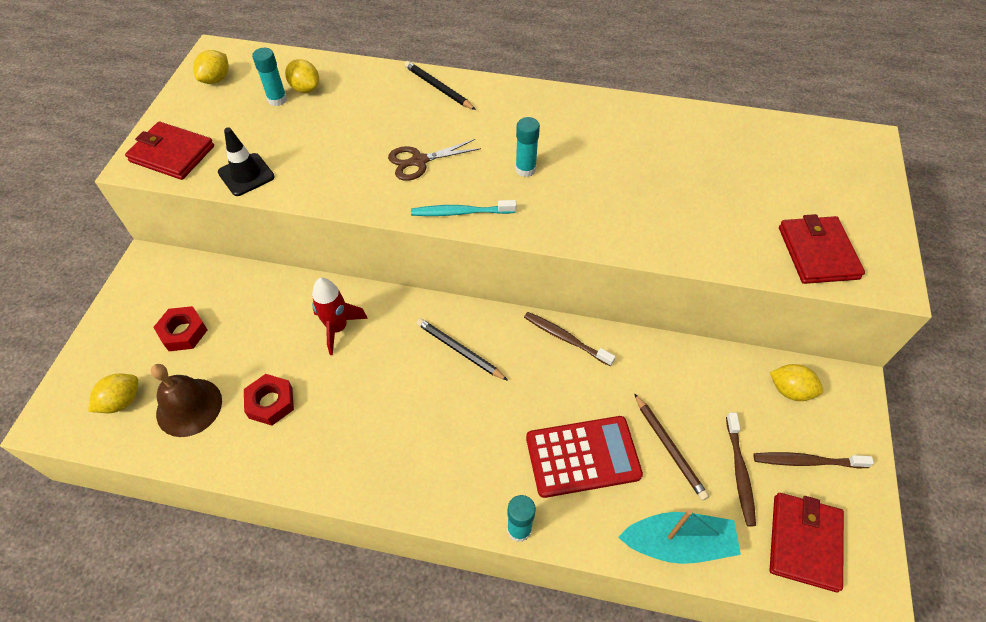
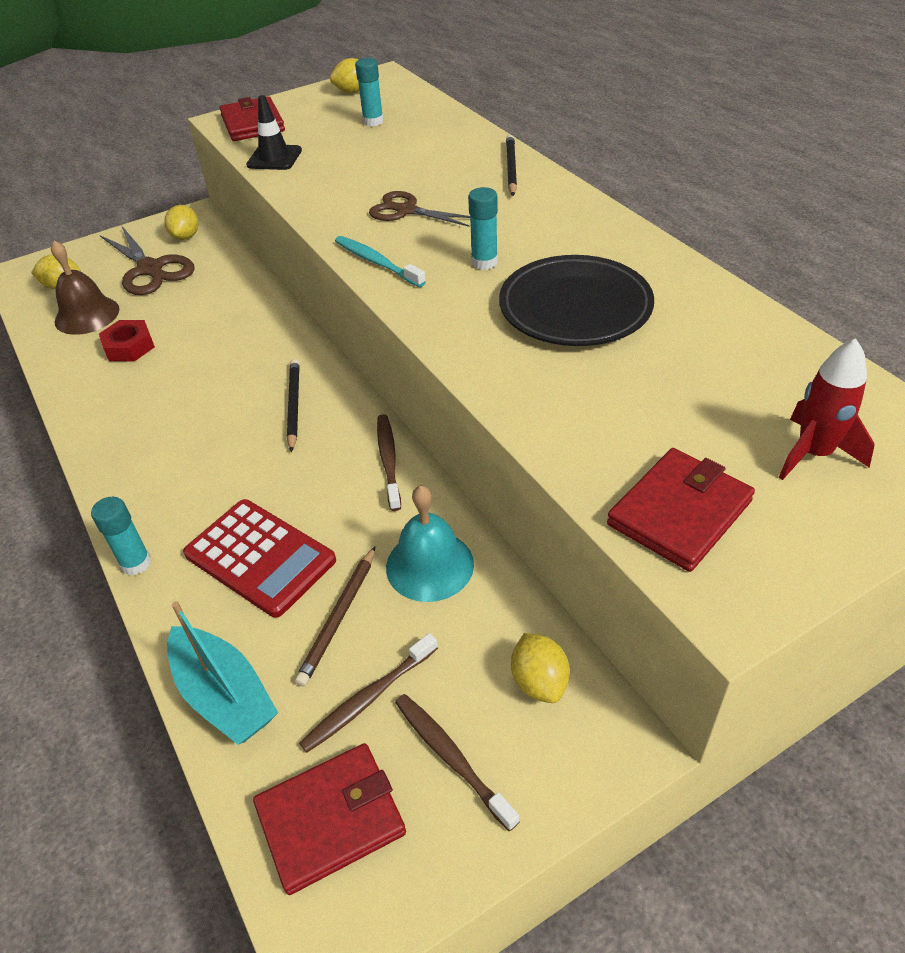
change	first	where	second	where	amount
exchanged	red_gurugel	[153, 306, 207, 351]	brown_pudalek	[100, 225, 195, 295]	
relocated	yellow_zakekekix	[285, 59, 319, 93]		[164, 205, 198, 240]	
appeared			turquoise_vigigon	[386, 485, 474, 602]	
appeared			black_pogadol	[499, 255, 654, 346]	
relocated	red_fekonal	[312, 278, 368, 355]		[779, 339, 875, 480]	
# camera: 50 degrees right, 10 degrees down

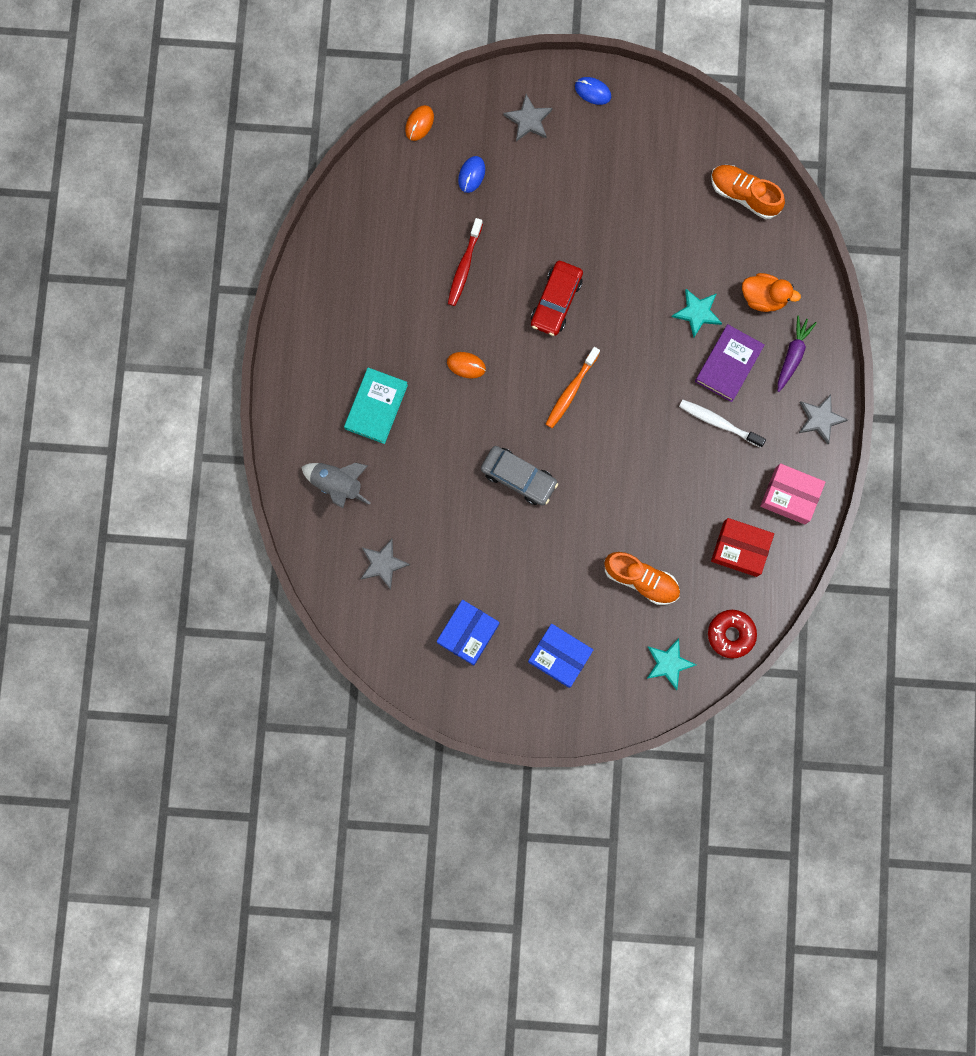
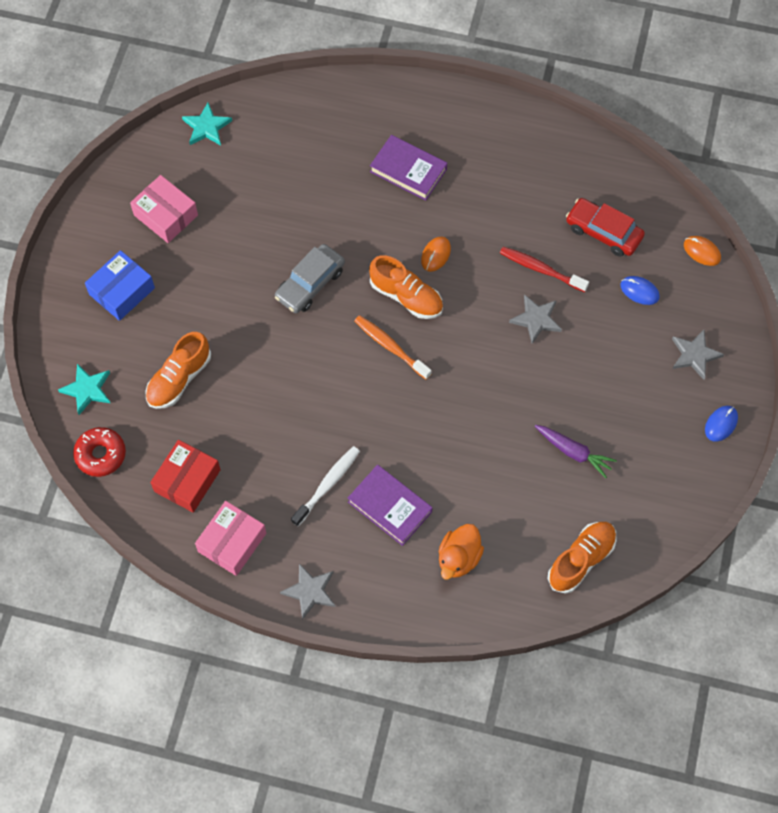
change	first	where	second	where	amount
colour	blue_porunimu	[437, 600, 499, 666]	pink_porunimu	[130, 175, 198, 243]	
relocated	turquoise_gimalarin	[672, 289, 722, 337]		[182, 103, 232, 145]	
appeared			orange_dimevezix	[369, 255, 443, 319]	
colour	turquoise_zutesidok	[344, 368, 408, 444]	purple_zutesidok	[370, 135, 447, 201]	
relocated	grey_gimalarin	[361, 539, 410, 590]		[509, 294, 562, 344]	
relocated	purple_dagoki	[778, 315, 817, 392]		[535, 425, 617, 478]	
relocated	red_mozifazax	[531, 261, 583, 336]		[566, 198, 645, 257]	
missing	grey_fekonal	[301, 463, 370, 508]			
# camera: 100 degrees right, 15 degrees down

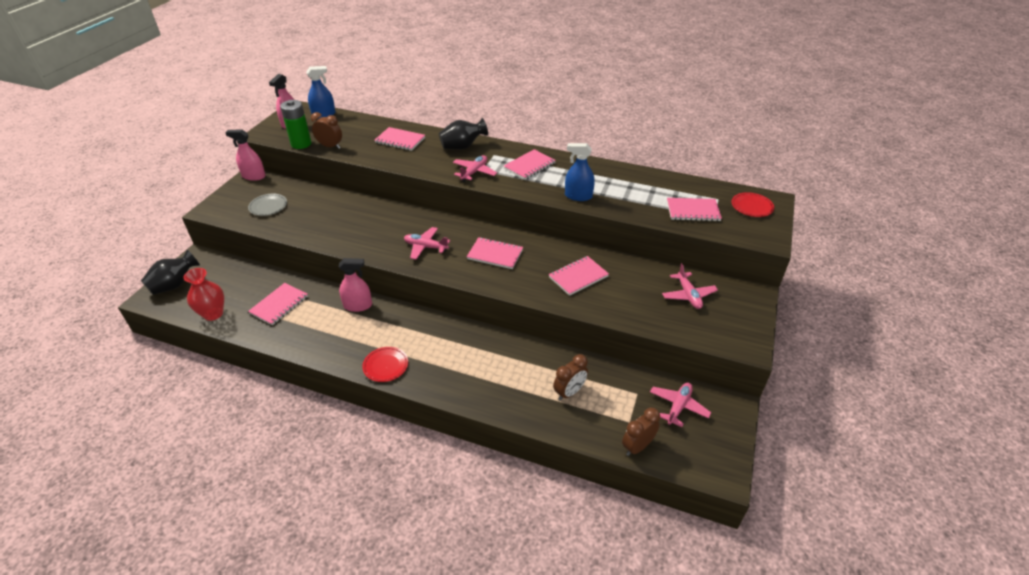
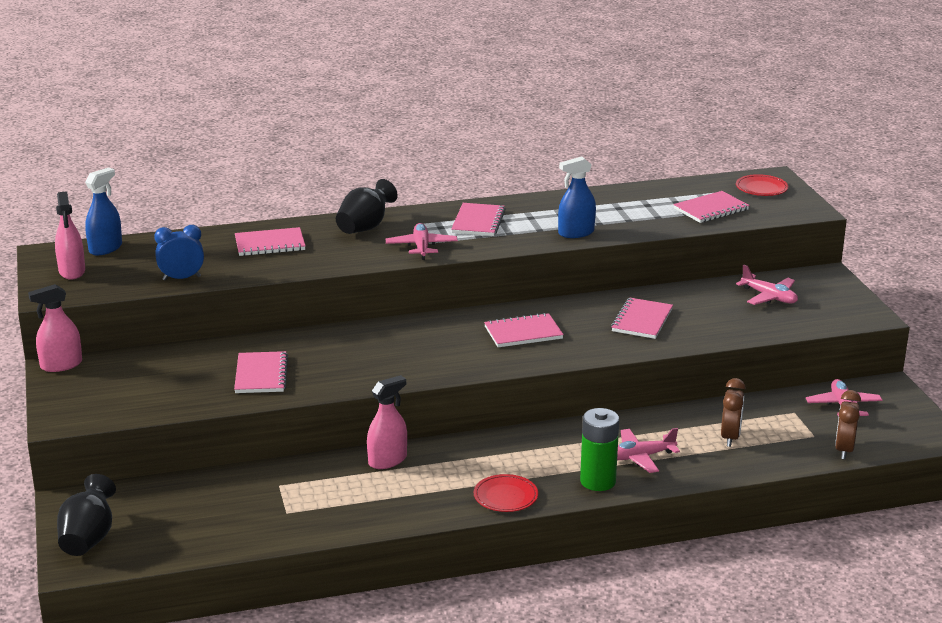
change	first	where	second	where	amount
colour	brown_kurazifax	[311, 112, 342, 149]	blue_kurazifax	[154, 225, 204, 281]	
relocated	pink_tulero	[248, 283, 308, 326]		[234, 351, 288, 393]	
relocated	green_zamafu	[280, 100, 312, 149]		[580, 408, 619, 491]	
relocated	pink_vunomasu	[404, 227, 450, 260]		[617, 428, 680, 473]	
missing	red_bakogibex	[184, 268, 224, 321]			
missing	grey_pogadol	[248, 194, 287, 216]			
# camera: 35 degrees left, 15 degrees down

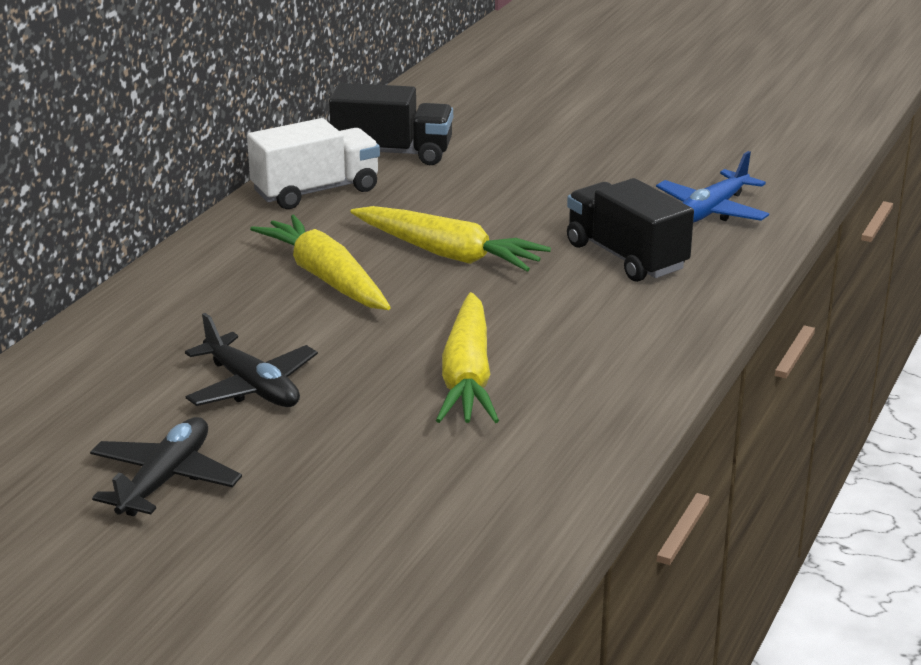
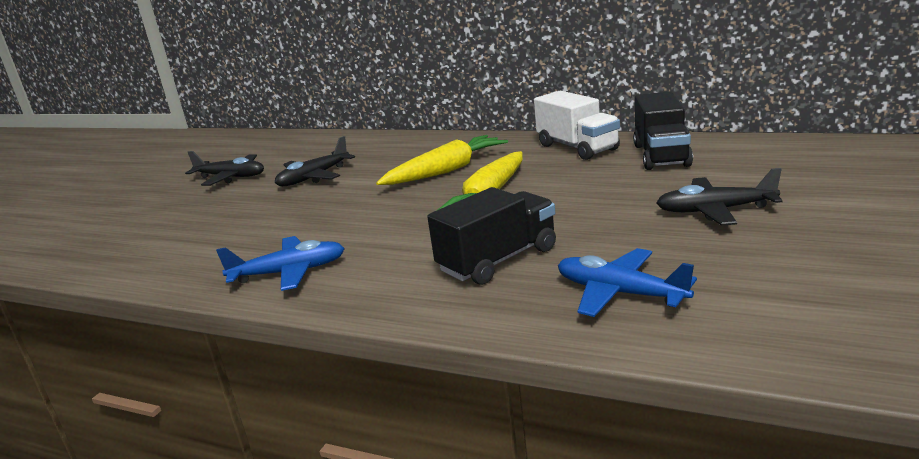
change	first	where	second	where	amount
appeared			blue_vunomasu	[216, 236, 345, 291]	
appeared			black_vunomasu	[656, 168, 783, 226]	
missing	yellow_dagoki	[436, 292, 499, 423]			
# camera: 90 degrees right, 5 degrees down

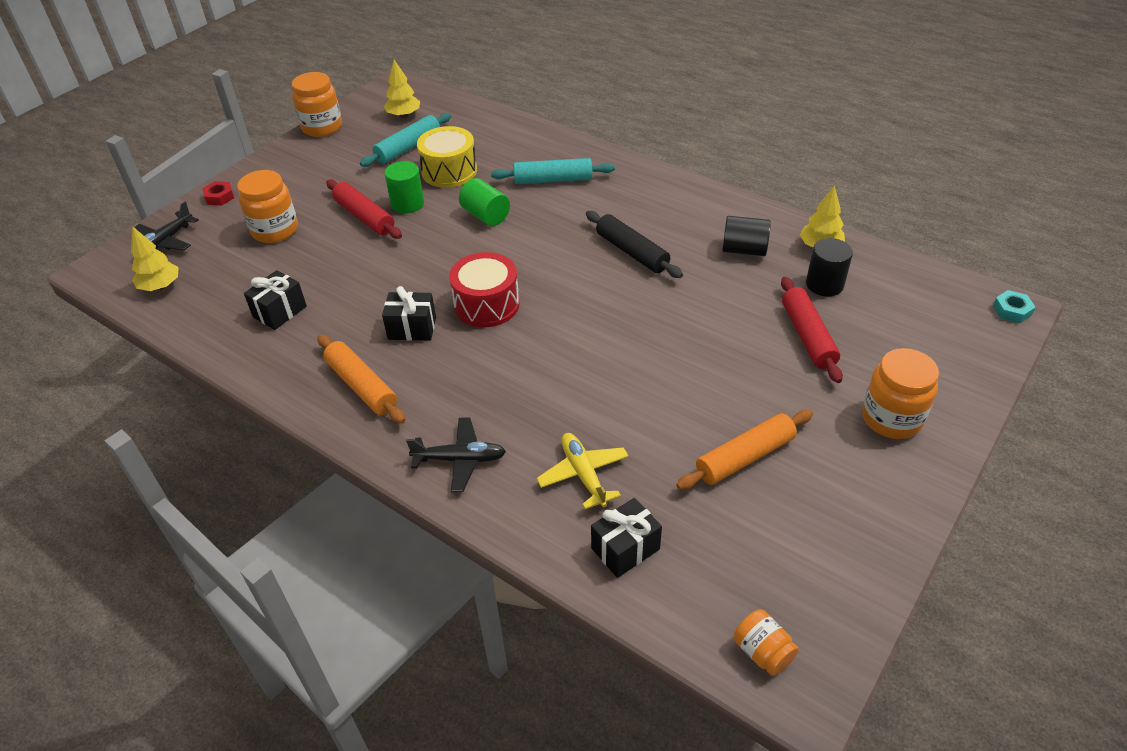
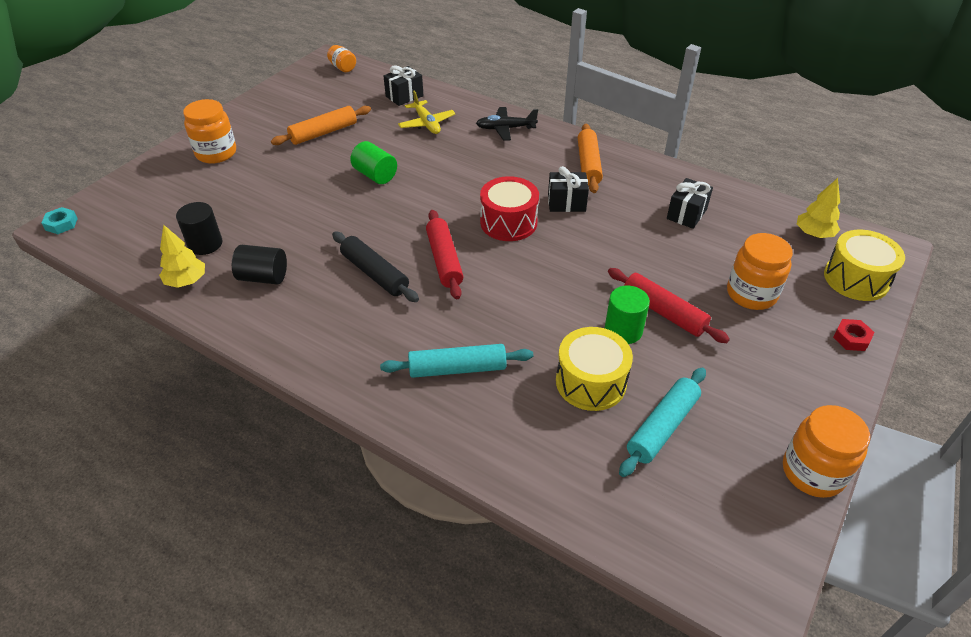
change	first	where	second	where	amount
relocated	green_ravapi	[459, 178, 510, 226]		[350, 141, 397, 184]	
relocated	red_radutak	[781, 277, 843, 383]		[426, 210, 464, 299]	
spun	orange_radutak	[317, 334, 406, 424]		[578, 124, 603, 193]	45 degrees clockwise
exchanged	black_vunomasu	[134, 201, 199, 250]	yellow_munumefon	[824, 230, 905, 301]	
missing	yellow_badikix	[384, 59, 420, 118]			
# camera: 175 degrees right, 0 degrees up

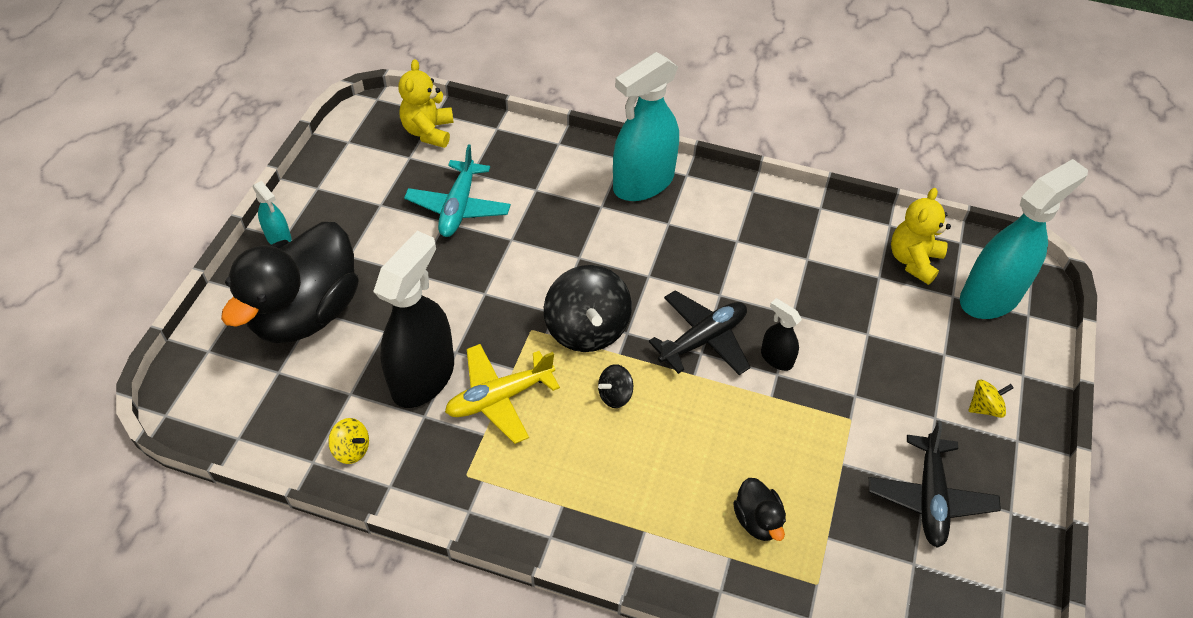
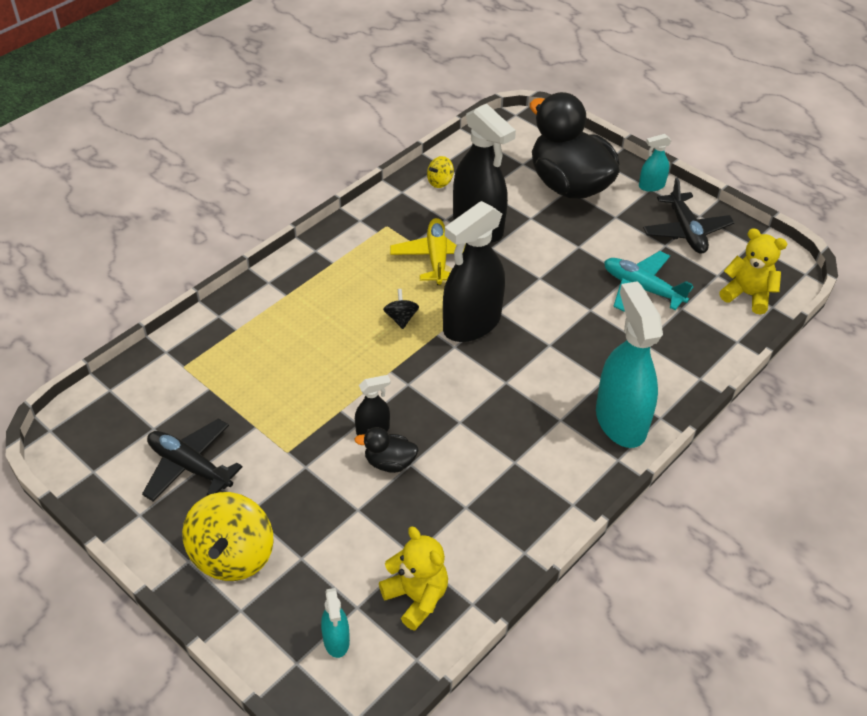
change	first	where	second	where	amount
size	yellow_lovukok	[968, 379, 1014, 418]		[182, 492, 273, 581]	x2.11
size	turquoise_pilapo	[960, 159, 1088, 319]		[321, 588, 350, 658]	x0.46
relocated	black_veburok	[733, 478, 786, 541]		[355, 427, 419, 473]	
exchanged	black_lovukok	[544, 265, 632, 352]	black_pilapo	[443, 201, 505, 342]	
relocated	black_vunomasu	[649, 290, 750, 375]		[643, 177, 734, 254]	
# camera: 115 degrees right, 5 degrees down

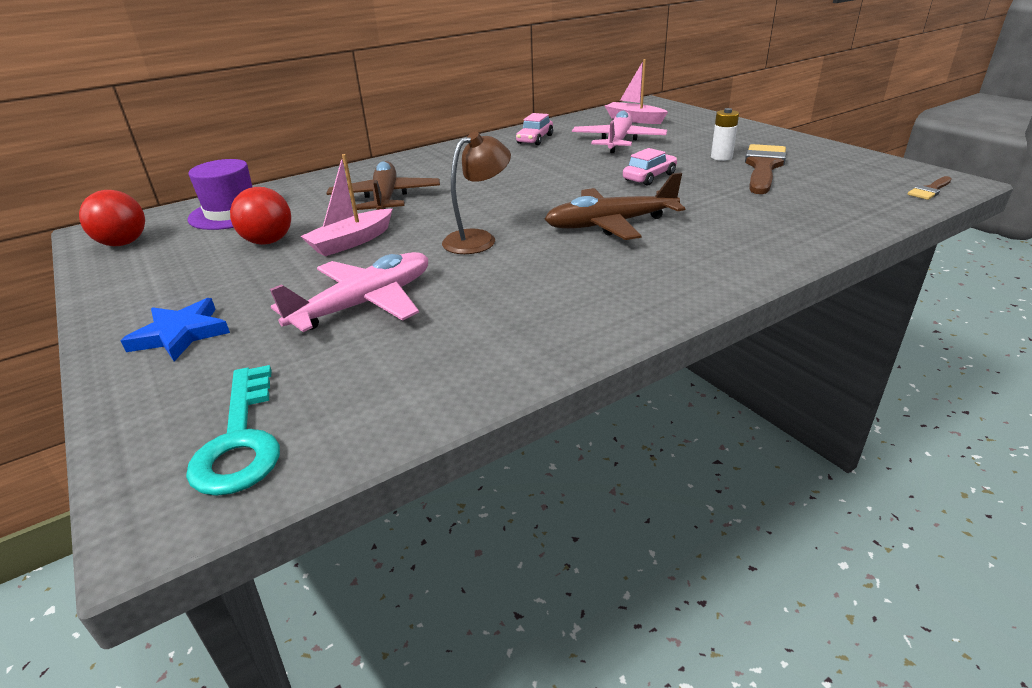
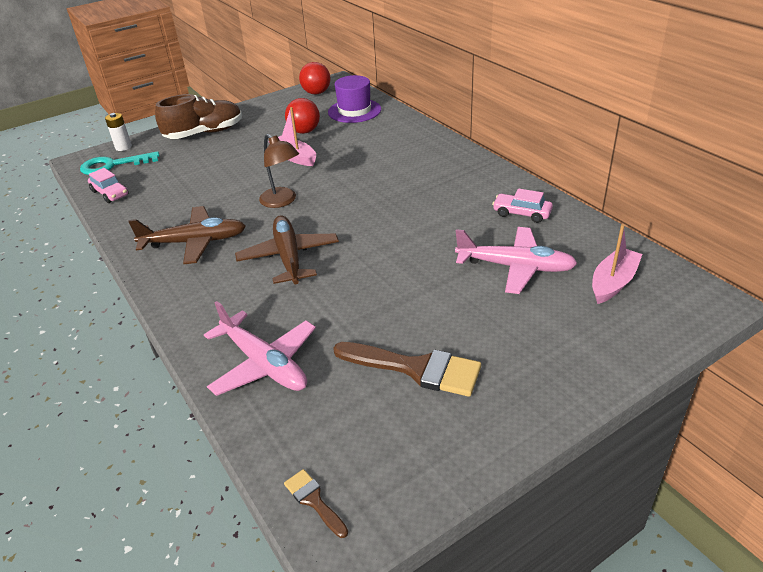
change	first	where	second	where	amount
relocated	pink_mozifazax	[623, 148, 677, 186]		[88, 168, 129, 203]	
relocated	white_zamafu	[711, 108, 739, 161]		[105, 113, 132, 151]	
relocated	brown_vunomasu	[326, 161, 440, 210]		[128, 206, 246, 264]	
exchanged	blue_gimalarin	[121, 298, 230, 361]	brown_dimevezix	[155, 94, 242, 139]	
relocated	pink_vunomasu	[270, 252, 428, 332]		[204, 301, 316, 396]	
# camera: 90 degrees right, 5 degrees up

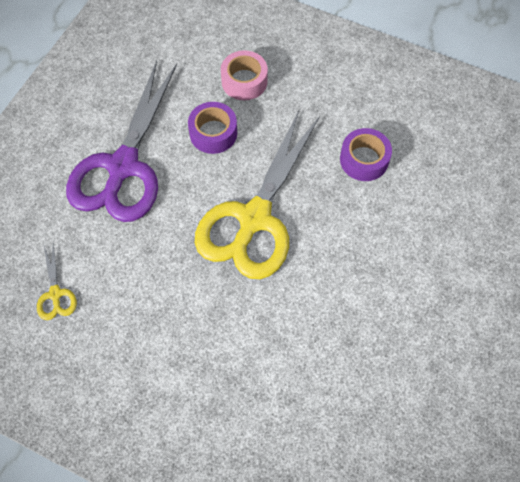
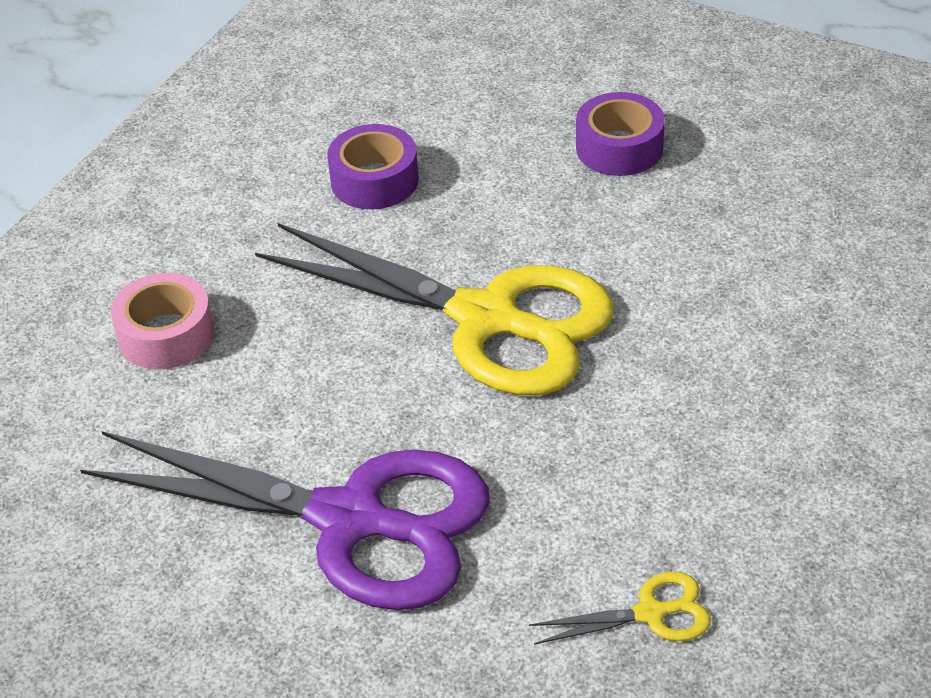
change	first	where	second	where	amount
relocated	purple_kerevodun	[188, 102, 237, 154]		[576, 92, 665, 176]	
# camera: 85 degrees left, 20 degrees down

